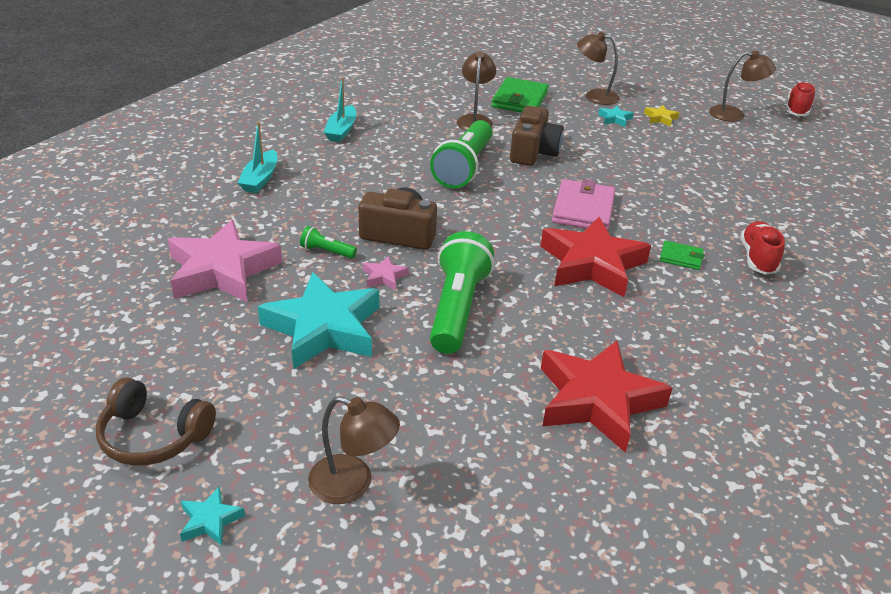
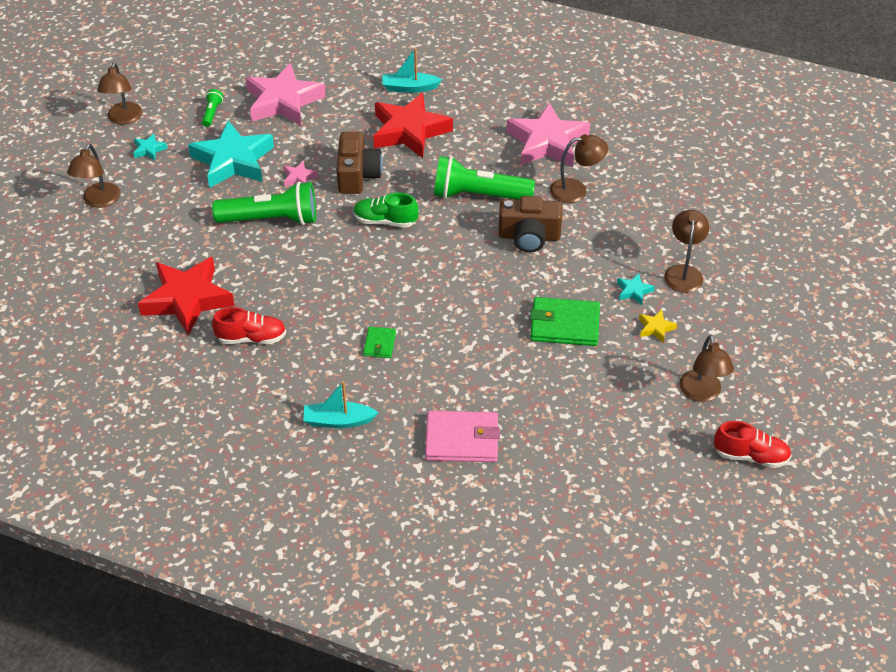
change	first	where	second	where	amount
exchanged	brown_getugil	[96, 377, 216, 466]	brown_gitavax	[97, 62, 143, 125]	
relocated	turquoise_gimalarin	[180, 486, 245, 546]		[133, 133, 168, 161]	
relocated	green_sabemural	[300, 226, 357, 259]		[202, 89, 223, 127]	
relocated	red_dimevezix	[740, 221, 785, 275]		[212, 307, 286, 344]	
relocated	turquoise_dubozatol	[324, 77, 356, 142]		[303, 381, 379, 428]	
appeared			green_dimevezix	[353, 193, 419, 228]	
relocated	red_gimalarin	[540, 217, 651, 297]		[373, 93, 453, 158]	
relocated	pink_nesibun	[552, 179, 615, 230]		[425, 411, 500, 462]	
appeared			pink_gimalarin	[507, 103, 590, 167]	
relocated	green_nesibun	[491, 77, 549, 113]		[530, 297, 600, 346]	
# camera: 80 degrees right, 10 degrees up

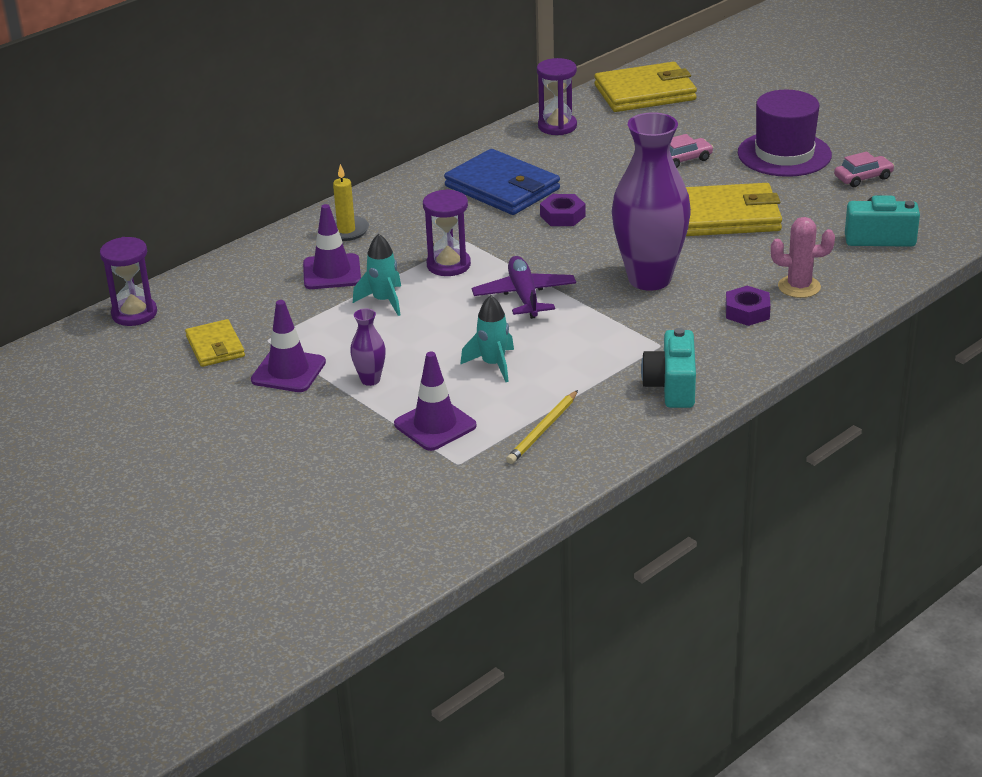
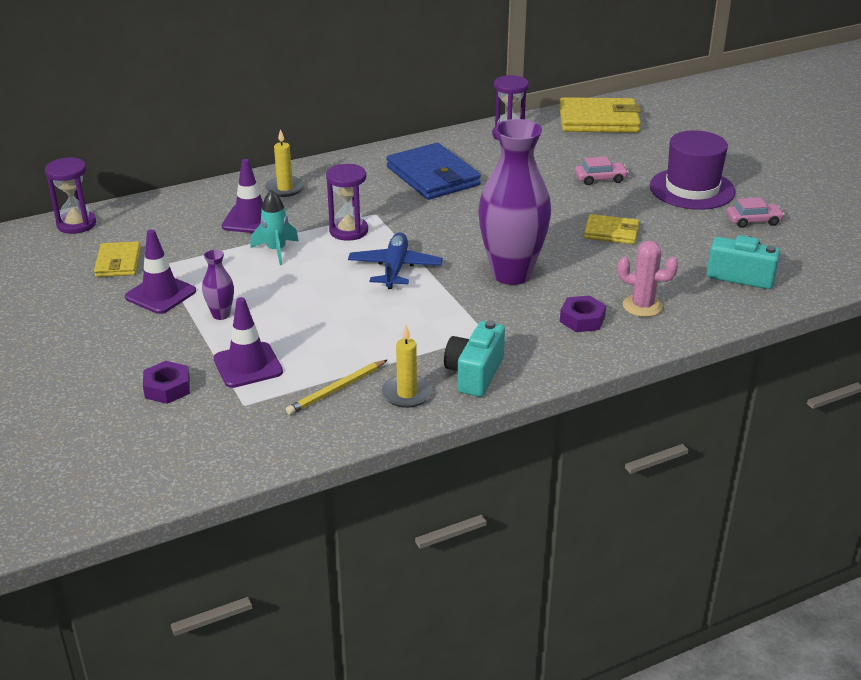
change	first	where	second	where	amount
relocated	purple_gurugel	[540, 194, 586, 226]		[143, 361, 190, 404]	
colour	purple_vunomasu	[472, 256, 576, 319]	blue_vunomasu	[348, 232, 443, 289]	
appeared			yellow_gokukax	[381, 325, 433, 408]	
size	yellow_nesibun	[686, 183, 782, 236]		[584, 214, 639, 244]	x0.57
missing	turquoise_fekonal	[460, 295, 514, 382]			
# camera: 15 degrees right, 0 degrees up

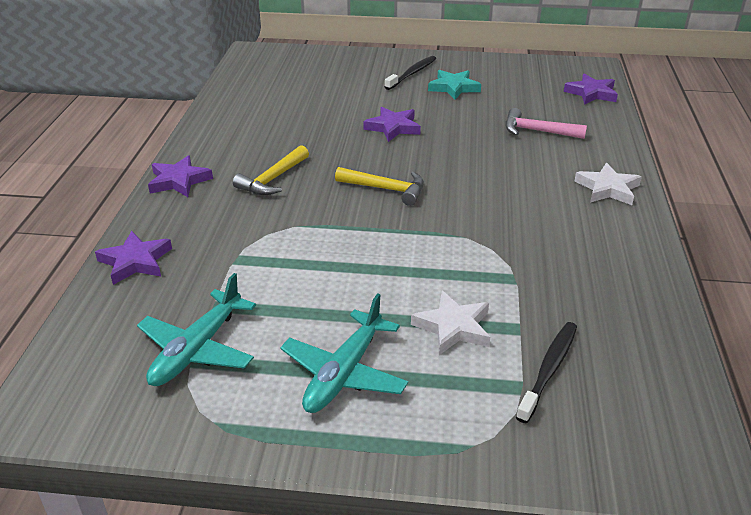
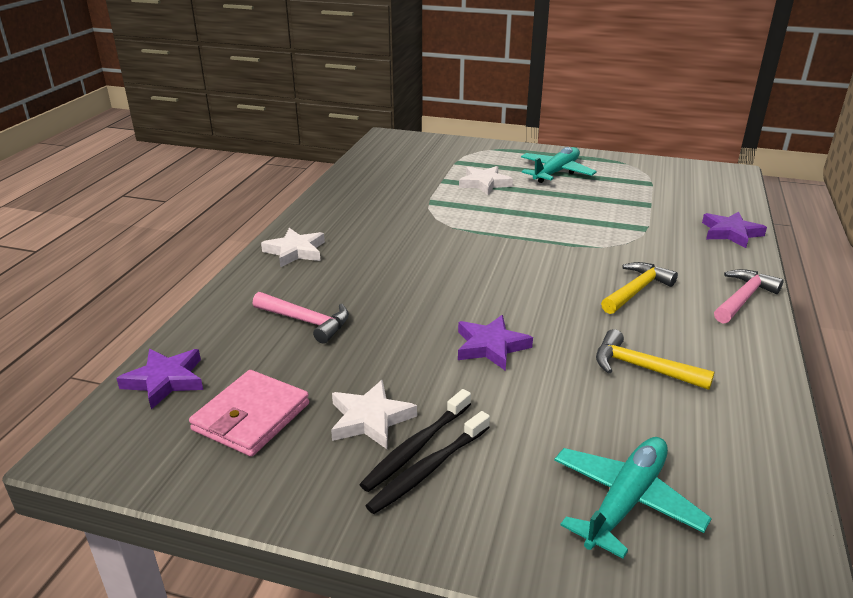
change	first	where	second	where	amount
appeared			pink_nesibun	[189, 370, 309, 457]	
colour	turquoise_gimalarin	[428, 70, 481, 100]	white_gimalarin	[331, 380, 417, 449]	
relocated	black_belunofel	[516, 322, 577, 423]		[359, 389, 471, 492]	
relocated	turquoise_vunomasu	[137, 273, 256, 386]		[554, 437, 712, 559]	
relocated	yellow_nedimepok	[335, 167, 424, 206]		[596, 329, 715, 390]	
exchanged	purple_gimalarin	[148, 155, 213, 197]	pink_nedimepok	[714, 269, 783, 324]	
# camera: 170 degrees left, 5 degrees down

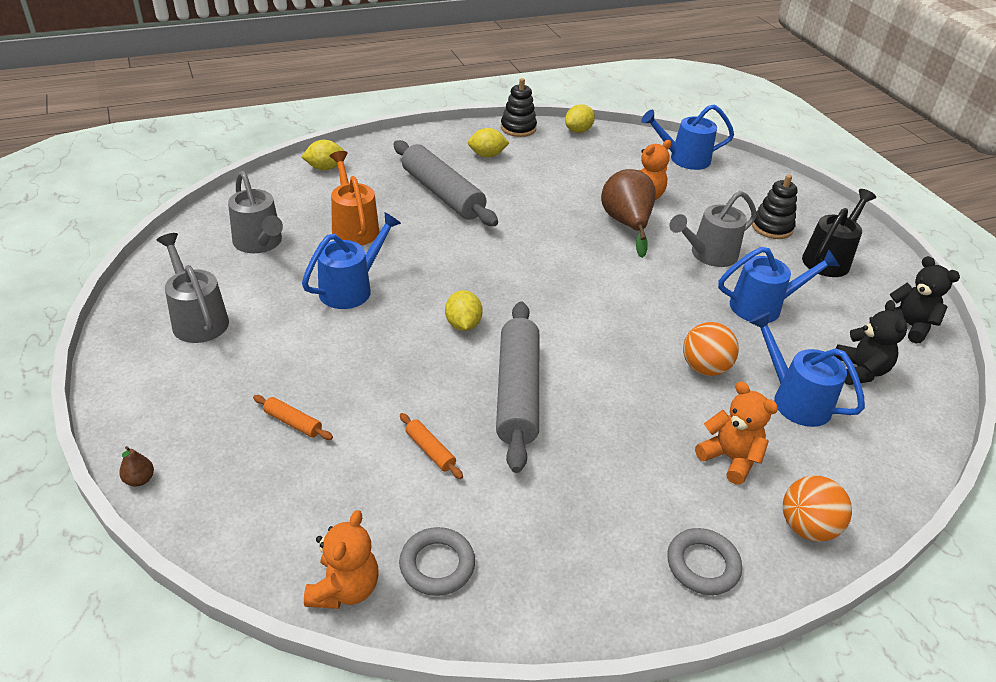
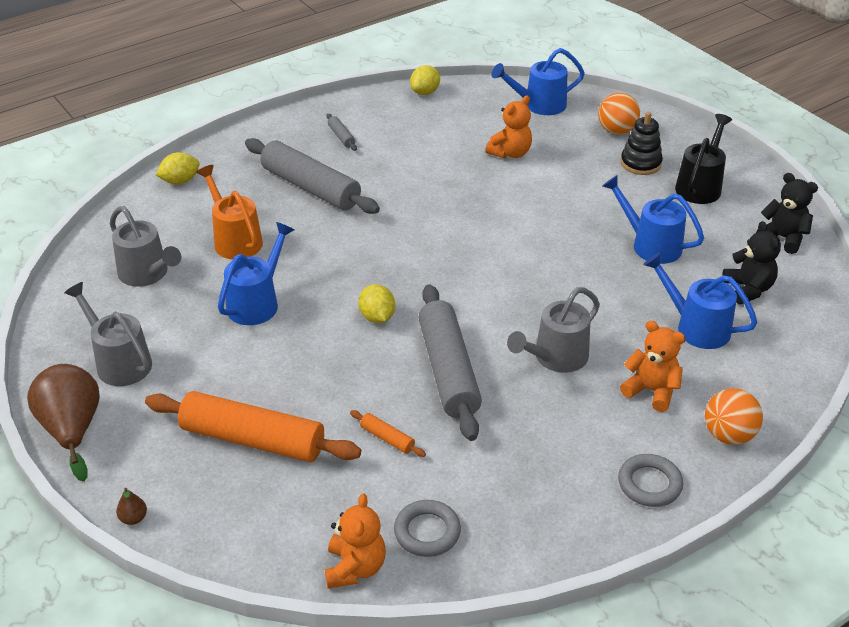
change	first	where	second	where	amount
relocated	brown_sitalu	[601, 169, 656, 258]		[27, 364, 100, 482]	
size	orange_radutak	[253, 395, 333, 440]		[145, 391, 361, 462]	x2.43
exchanged	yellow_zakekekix	[468, 128, 509, 158]	grey_radutak	[326, 114, 357, 151]	
relocated	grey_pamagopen	[669, 191, 757, 267]		[507, 287, 600, 373]	
relocated	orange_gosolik	[683, 322, 739, 376]		[598, 93, 640, 135]	
spun	blue_pamagopen	[718, 247, 840, 323]		[603, 175, 704, 264]	120 degrees counterclockwise
missing	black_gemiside	[501, 78, 537, 137]			
# camera: 10 degrees left, 0 degrees up

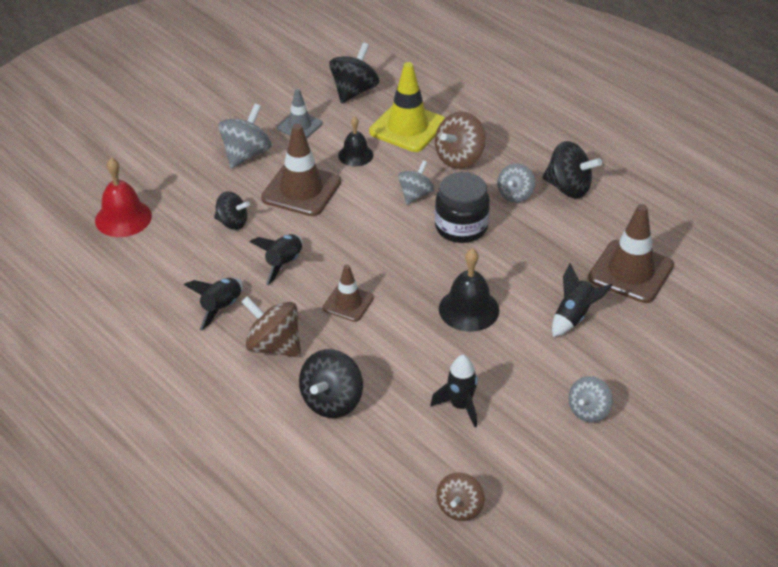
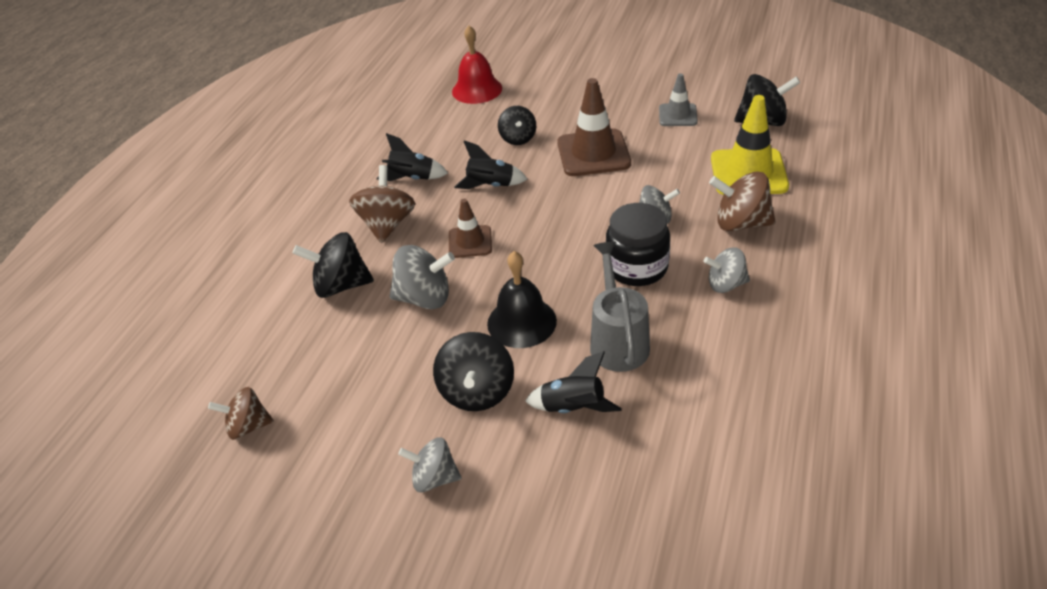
change	first	where	second	where	amount
relocated	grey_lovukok	[218, 104, 272, 168]		[390, 245, 455, 309]	
relocated	black_lovukok	[542, 141, 602, 199]		[433, 332, 514, 411]	
appeared			grey_pamagopen	[590, 242, 650, 372]	
missing	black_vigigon	[338, 116, 373, 167]			
missing	black_fekonal	[430, 355, 478, 427]			
missing	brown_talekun	[588, 204, 674, 303]			
# camera: 65 degrees right, 0 degrees up

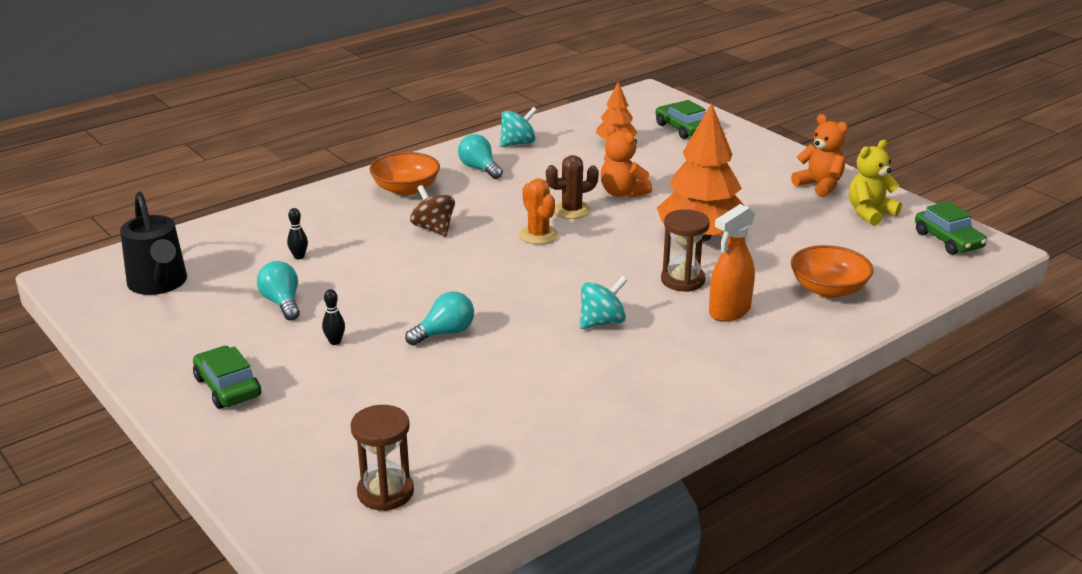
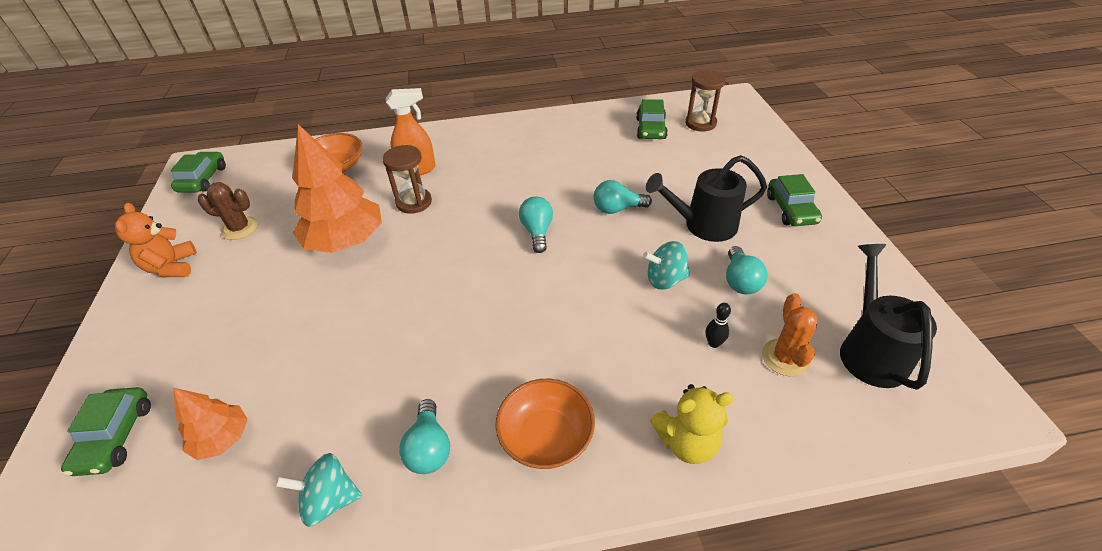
change	first	where	second	where	amount
relocated	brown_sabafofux	[546, 155, 599, 219]		[198, 182, 258, 240]	
appeared			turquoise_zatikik	[519, 196, 553, 253]	
appeared			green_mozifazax	[636, 99, 668, 139]	
relocated	turquoise_lovukok	[580, 276, 627, 329]		[643, 241, 690, 290]	
exchanged	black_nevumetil	[322, 289, 345, 345]	black_pamagopen	[646, 155, 767, 242]	
relocated	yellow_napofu	[849, 140, 902, 226]		[650, 384, 734, 464]	
relocated	orange_sabafofux	[519, 178, 558, 244]		[762, 293, 818, 377]	
missing	brown_lovukok	[410, 185, 455, 237]			
missing	orange_napofu	[601, 125, 652, 198]			
# camera: 150 degrees left, 15 degrees up

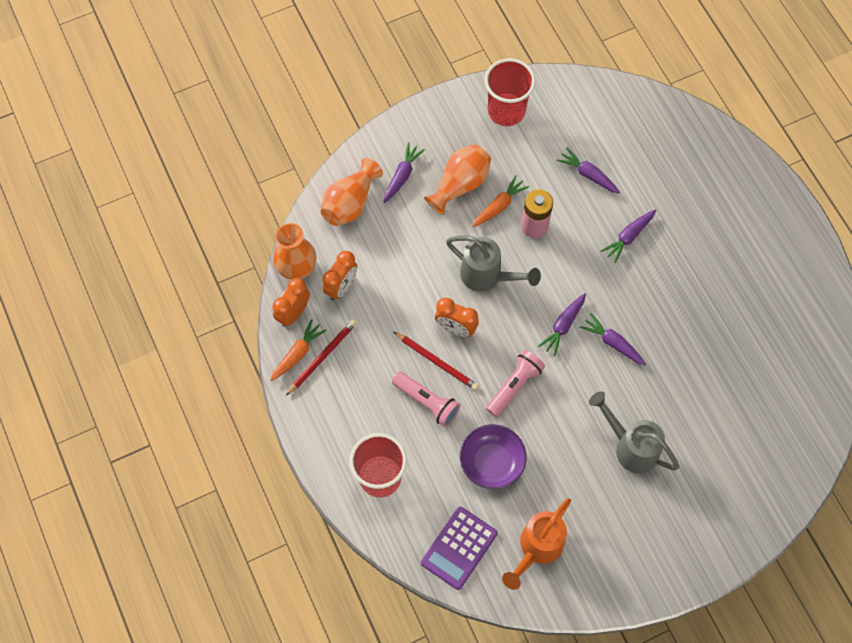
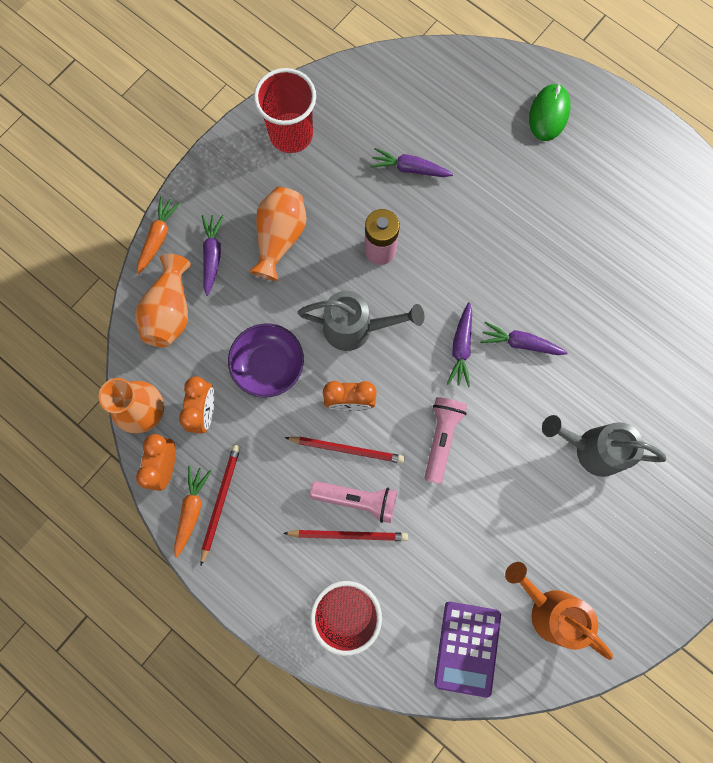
change	first	where	second	where	amount
relocated	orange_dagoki	[472, 175, 529, 227]		[137, 196, 181, 274]	
relocated	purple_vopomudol	[460, 424, 527, 489]		[228, 323, 304, 397]	
appeared			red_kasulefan	[283, 530, 408, 541]	
spun	orange_pamagopen	[502, 498, 571, 590]		[505, 562, 613, 660]	120 degrees clockwise
appeared			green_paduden	[529, 83, 570, 141]	
missing	purple_dagoki	[601, 210, 656, 263]			
# camera: 25 degrees left, 10 degrees up

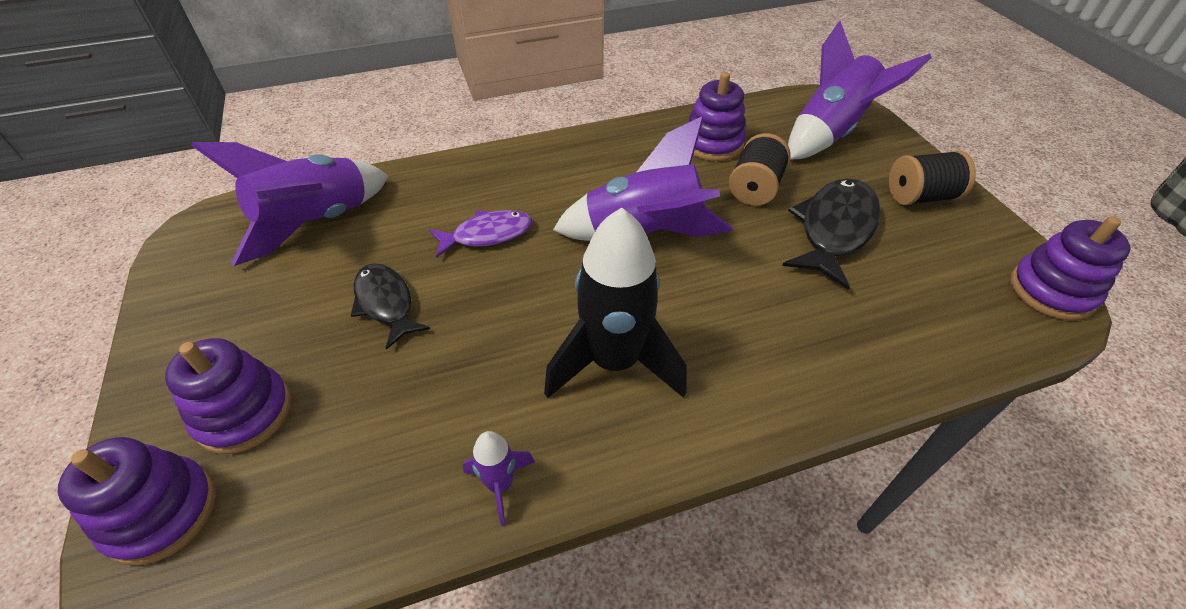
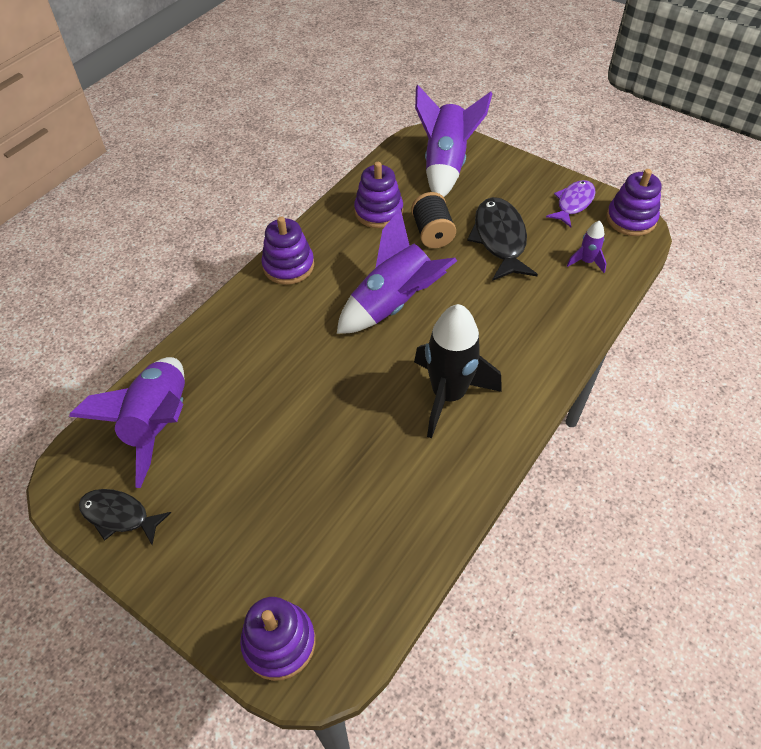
change	first	where	second	where	amount
relocated	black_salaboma	[351, 263, 430, 350]		[79, 489, 171, 545]	
relocated	purple_gemiside	[165, 338, 291, 454]		[261, 217, 314, 285]	
relocated	purple_salaboma	[429, 210, 532, 258]		[546, 180, 596, 227]	
relocated	purple_fekonal	[463, 431, 535, 526]		[567, 221, 607, 273]	
missing	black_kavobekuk	[889, 150, 976, 205]			
# camera: 35 degrees left, 5 degrees up

